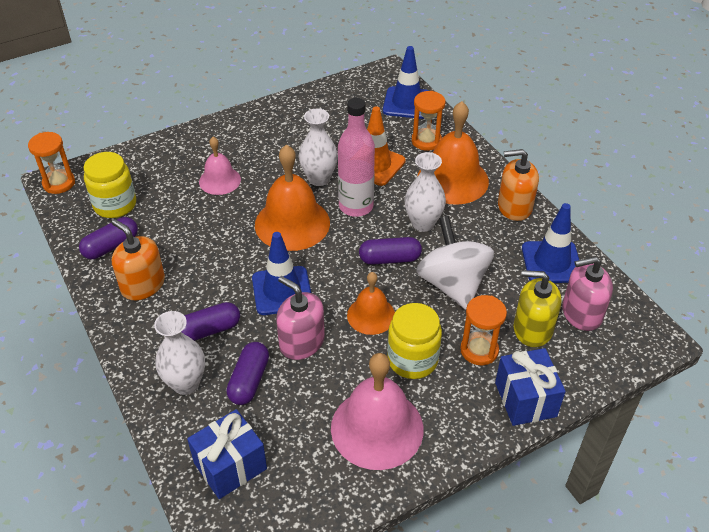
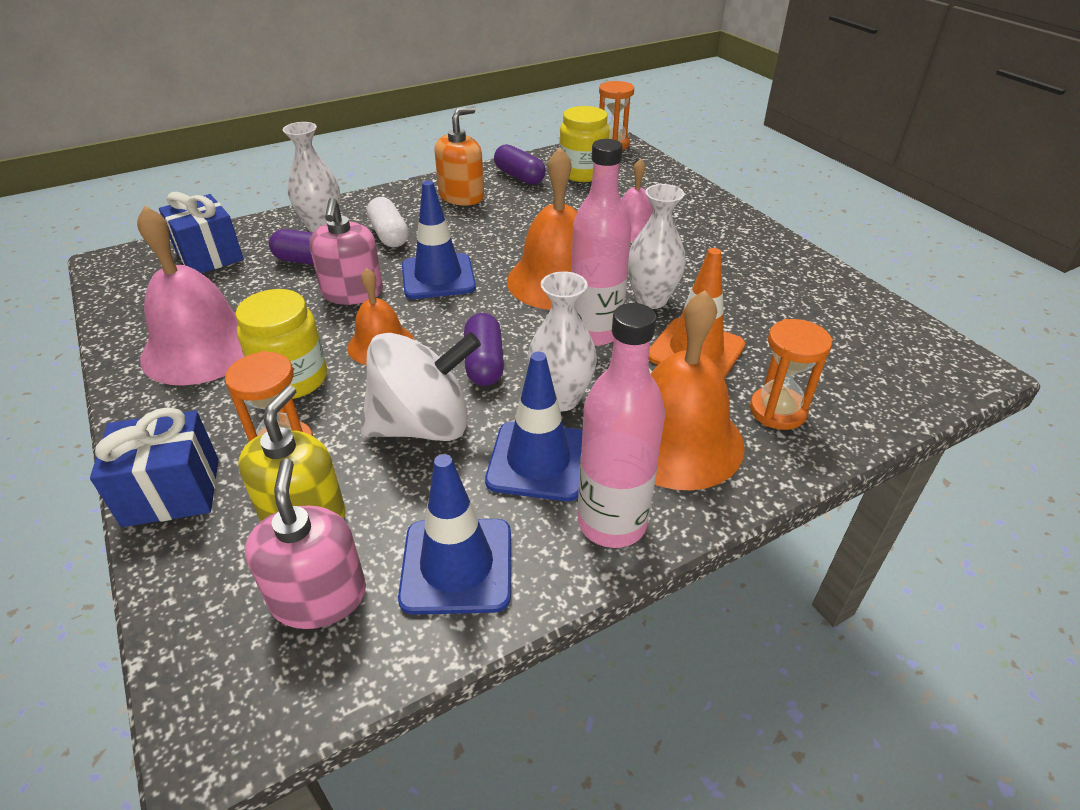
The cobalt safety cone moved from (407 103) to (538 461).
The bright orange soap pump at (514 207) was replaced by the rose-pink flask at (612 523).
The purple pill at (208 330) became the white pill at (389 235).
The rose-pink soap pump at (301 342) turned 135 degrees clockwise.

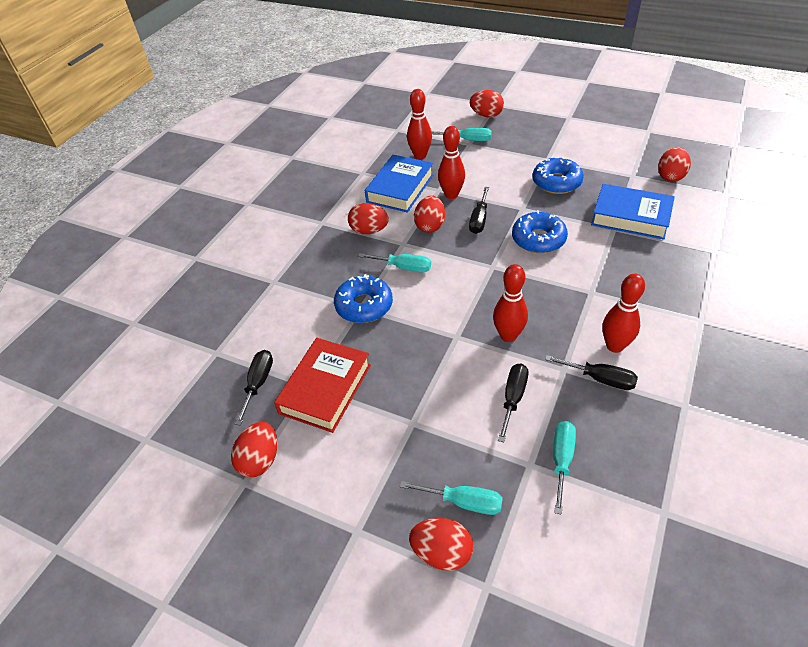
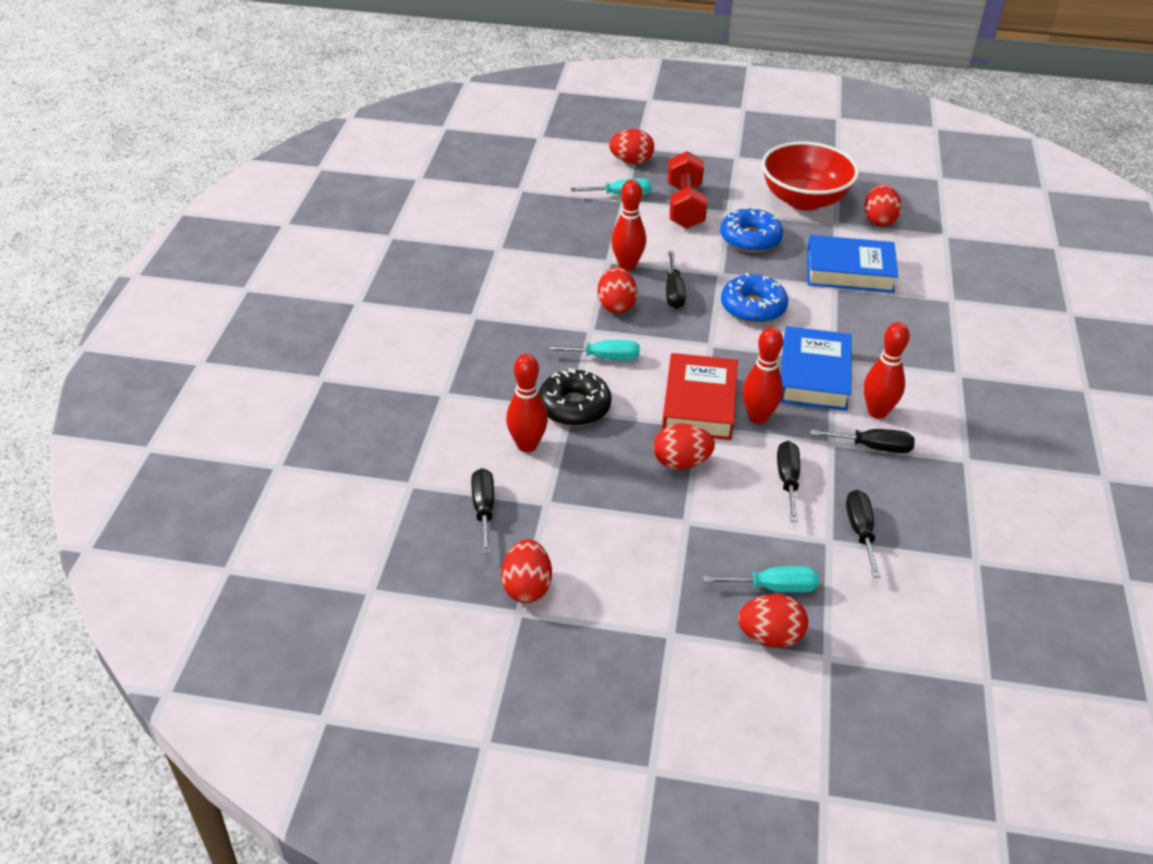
The crimson free weight at (685 206) appeared.
The crimson bowl at (804 200) appeared.
The crimson hardcover moved from (325 389) to (699 404).
The crimson egg shape moved from (369 231) to (681 462).
The cobalt hardcover moved from (400 188) to (814 376).
The crimson tenpin moved from (420 155) to (527 445).
The cobalt glazed donut at (364 305) became the ebony glazed donut at (574 407).
The aqua screwdriver at (561 460) became the ebony screwdriver at (860 531).

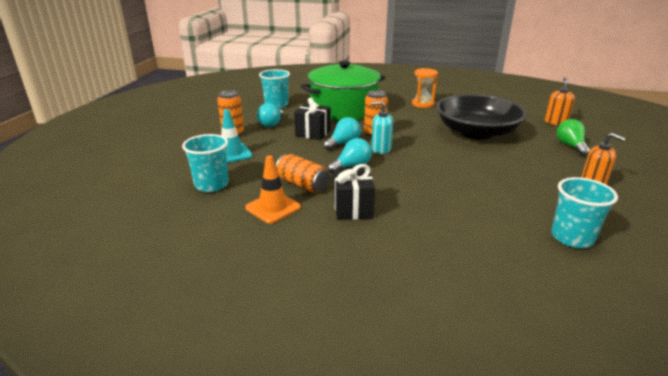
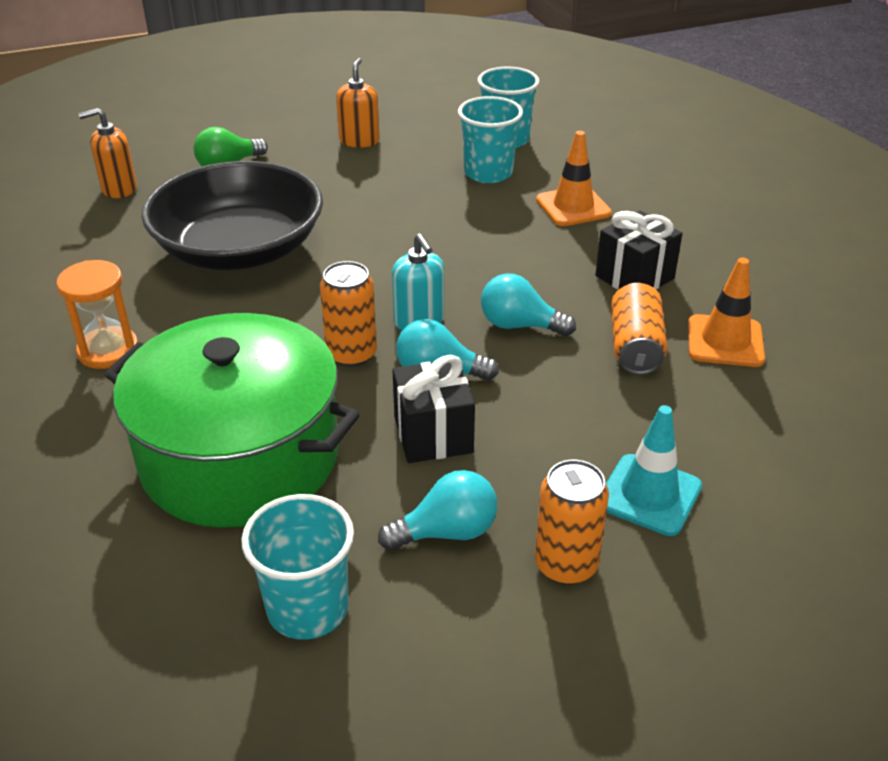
The bright orange safety cone at (573 207) appeared.
The aqua tumbler moved from (211 185) to (488 173).

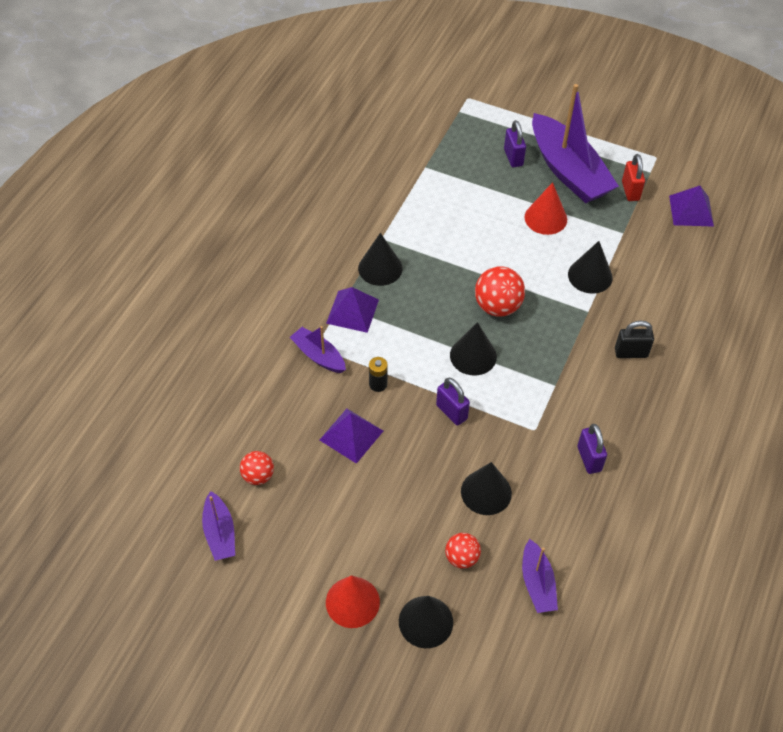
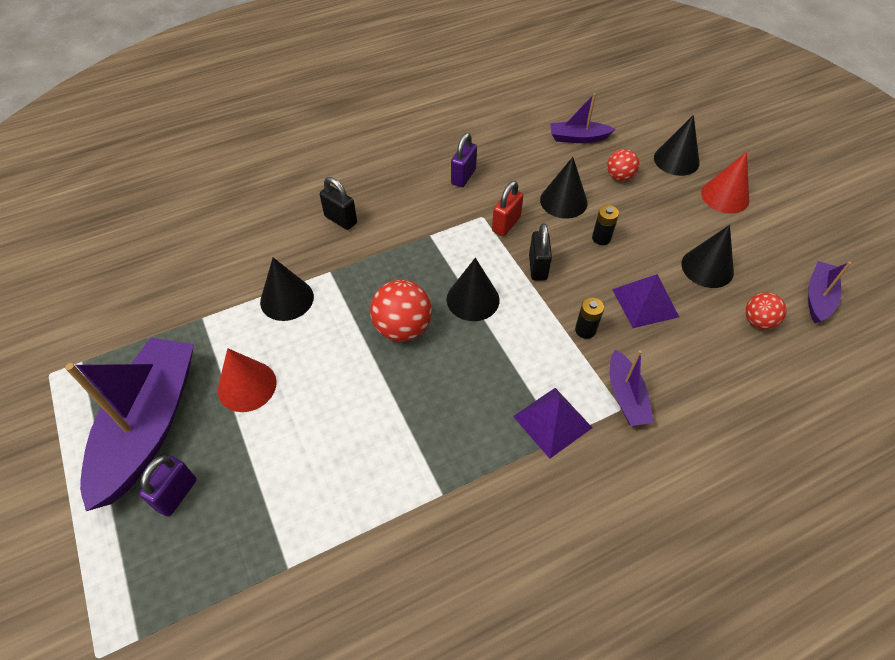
The purple pyramid at (691 211) disappeared.
The ebony power cell at (601 238) appeared.
The ebony solid cone moved from (380 268) to (707 267).
The crimson lock moved from (630 191) to (506 224).
The purple lock at (451 412) became the ebony lock at (537 267).
The purple sailboat at (537 583) turned 120 degrees counterclockwise.

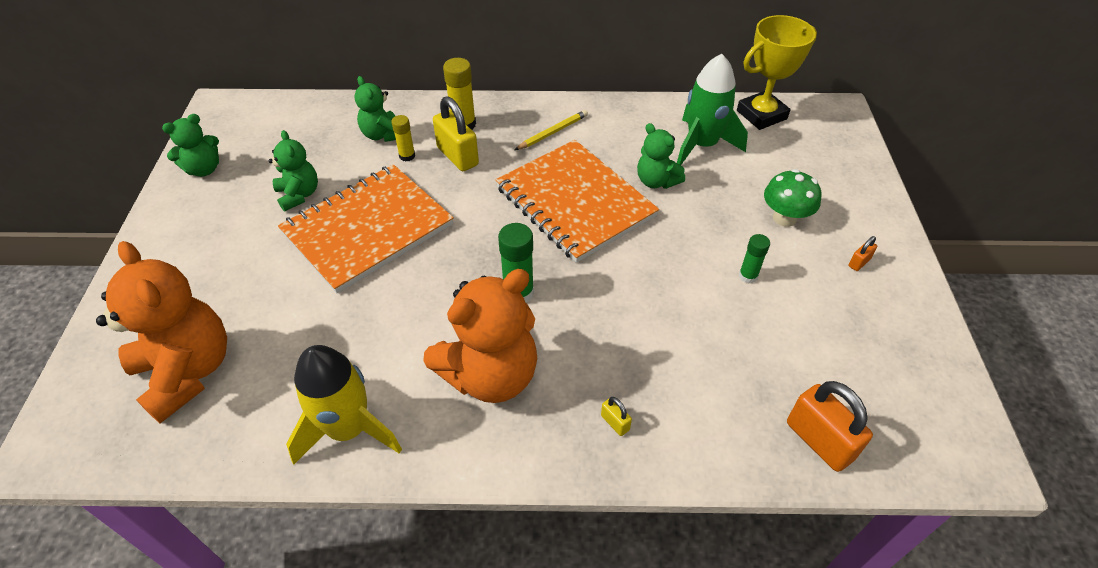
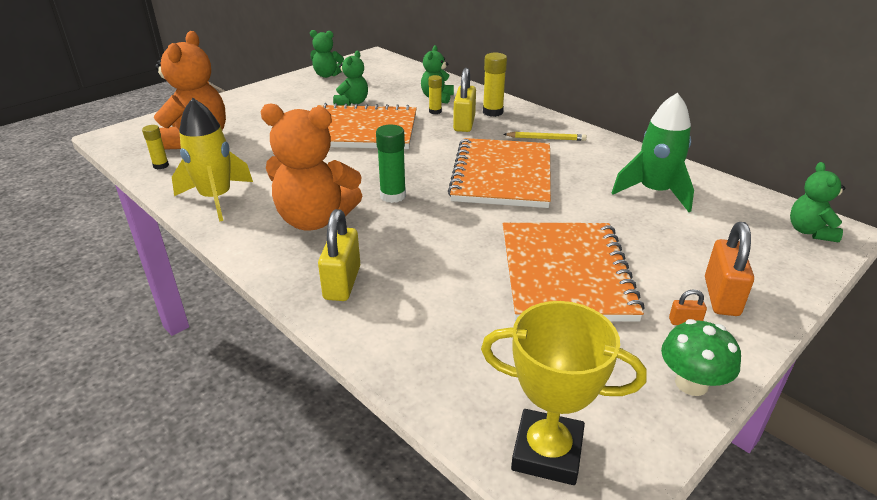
The golden glue at (161 165) appeared.
The green stuffed bear moved from (656 181) to (809 231).
The golden trophy moved from (761 115) to (547 452).
The green fungus moved from (784 218) to (691 383).
The bright orange lock moved from (819 440) to (721 297).
The green glue at (748 276) was replaced by the bright orange notebook at (565 273).
The golden lock at (615 423) changed to 2.17 times the size.

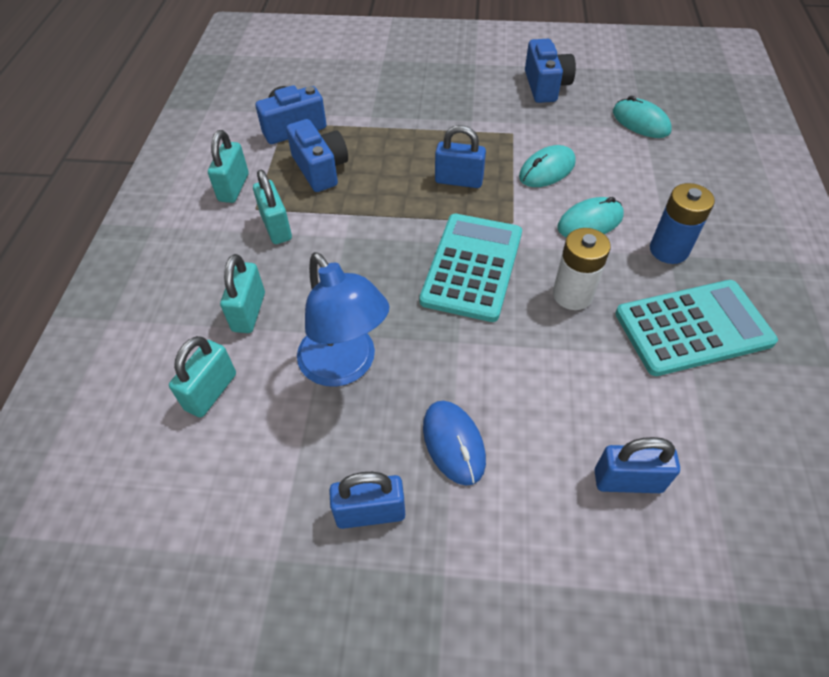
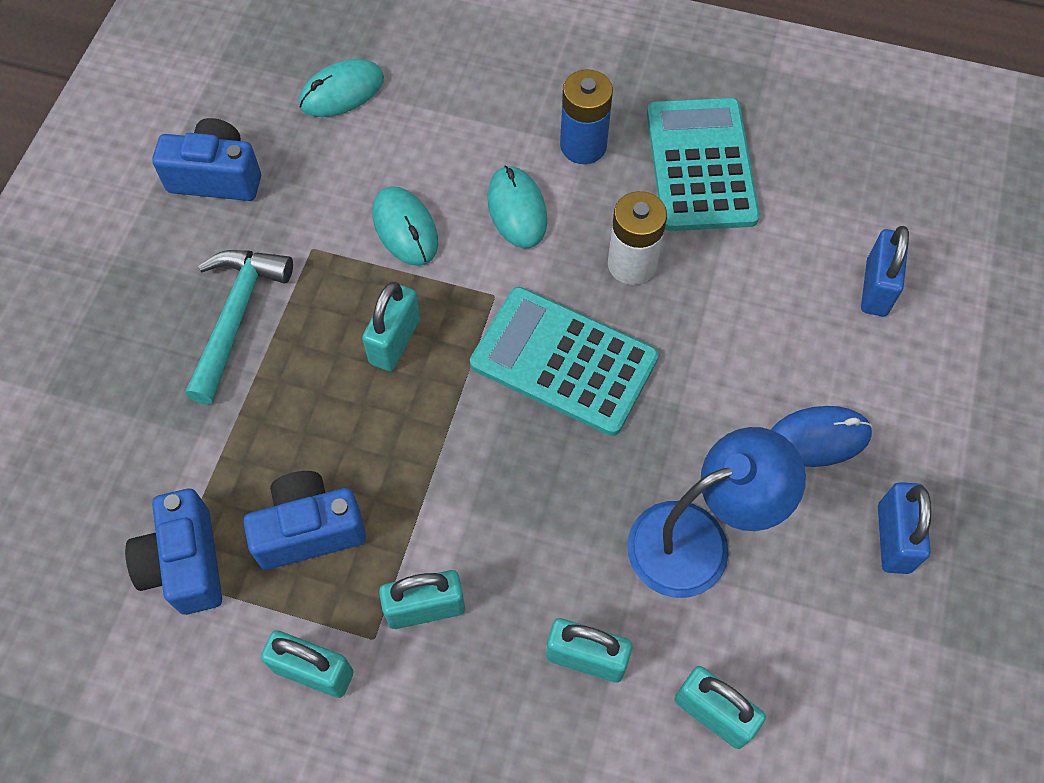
The aqua carpenter's hammer at (236 317) appeared.
The cobalt lock at (459 181) became the aqua lock at (395 341).

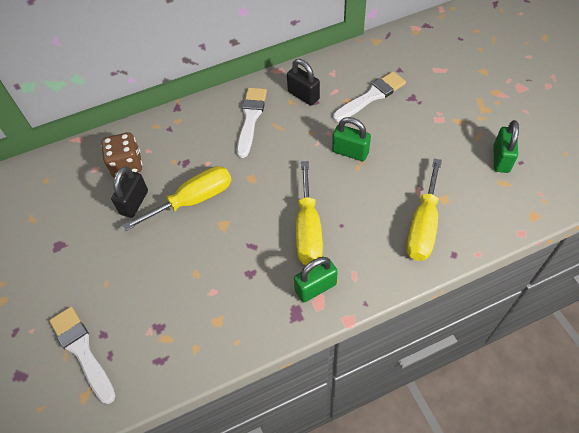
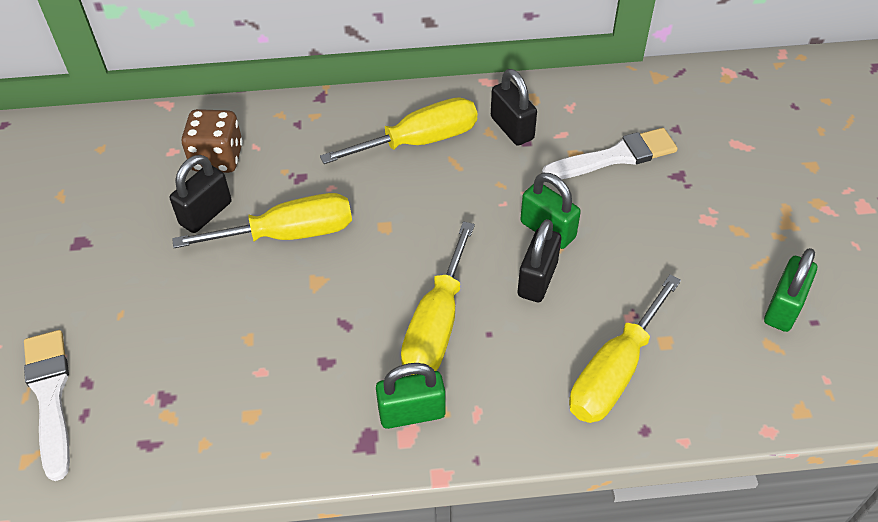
The ebony lock at (537 279) appeared.
The white paint brush at (250 119) was replaced by the golden screwdriver at (419 141).

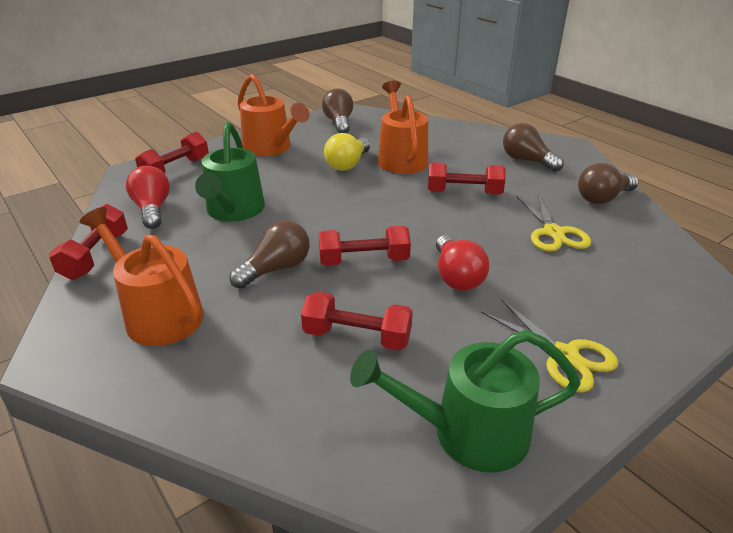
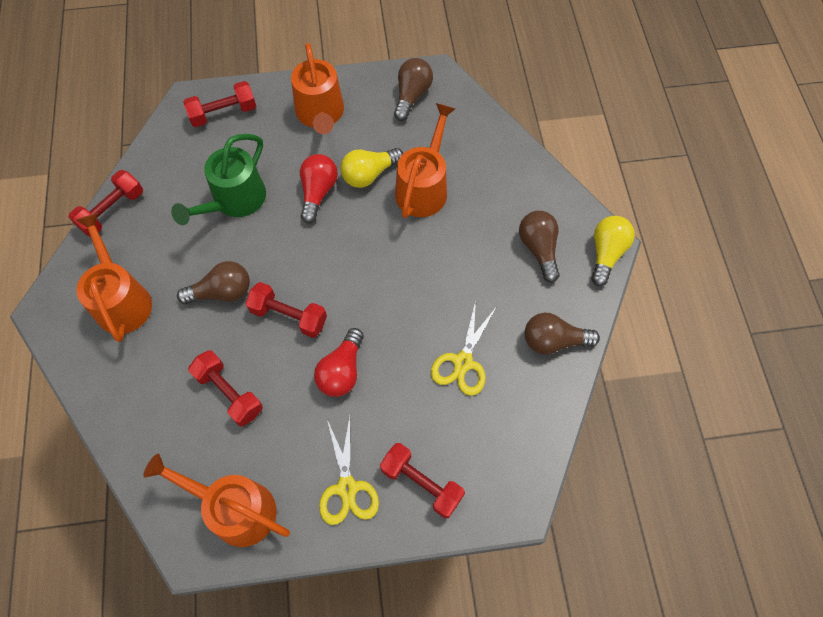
The golden bulb at (606 253) appeared.
The crimson bulb moved from (152 209) to (318 192).
The crimson free weight moved from (464 192) to (421 483).
The green watering can at (467 433) became the bright orange watering can at (235 509).

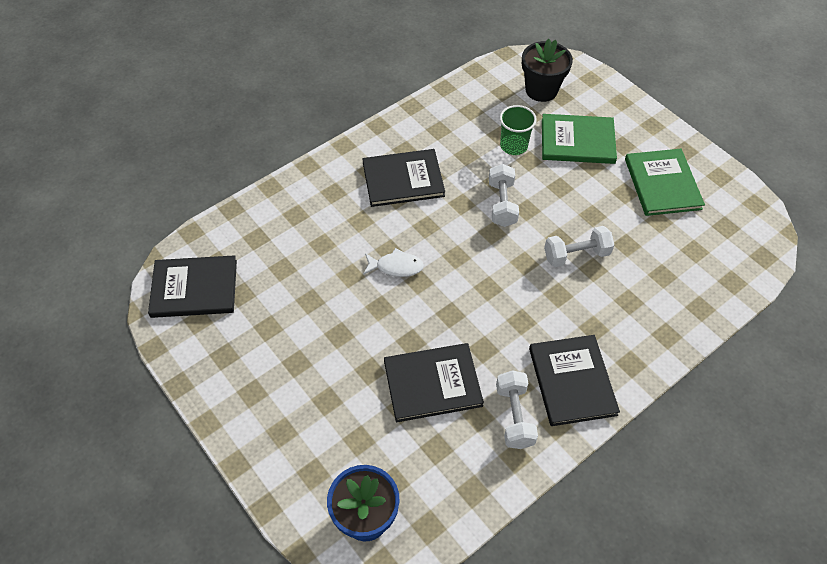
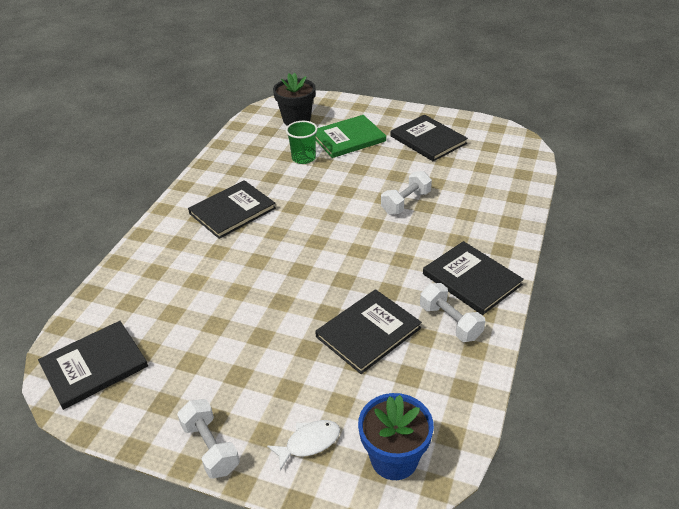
The white fish figure moved from (396 267) to (309 443).
The white free weight moved from (502 204) to (210 447).
The green hardcover at (662 184) became the ebony hardcover at (428 140).

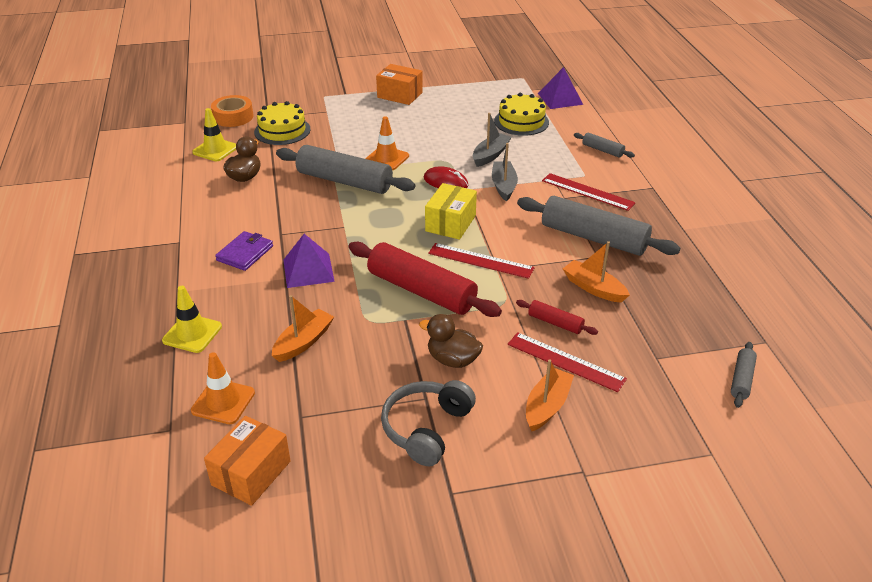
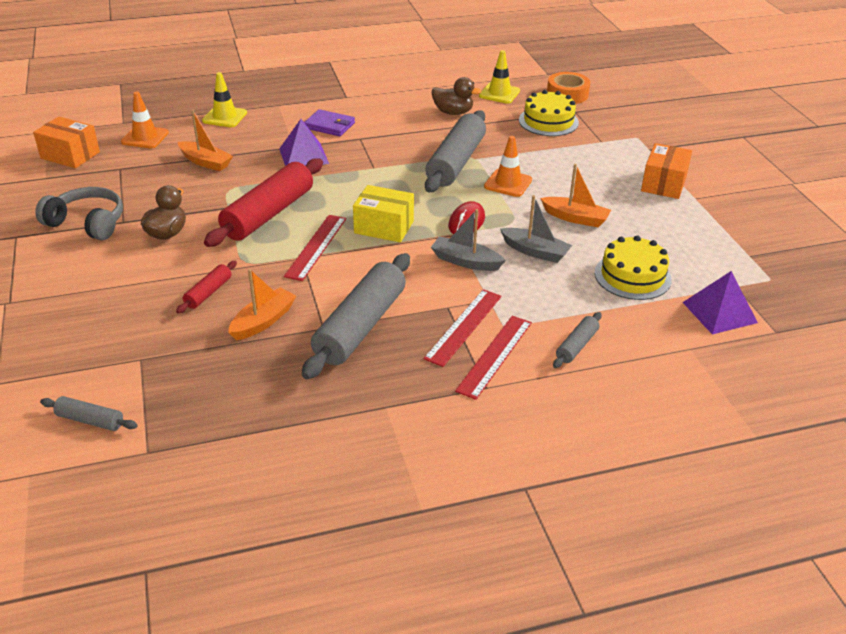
The crimson straightedge moved from (565 361) to (495 356).
The bright orange sailboat moved from (547 406) to (575 218).
The ash-grey sailboat at (504 186) turned 150 degrees counterclockwise.

